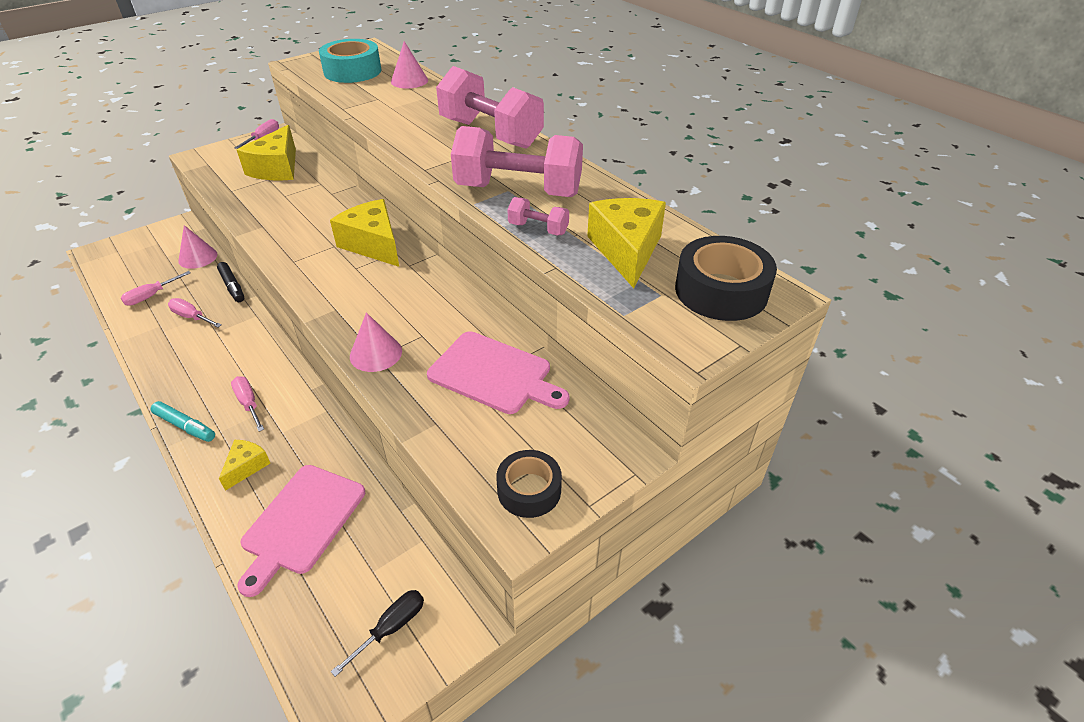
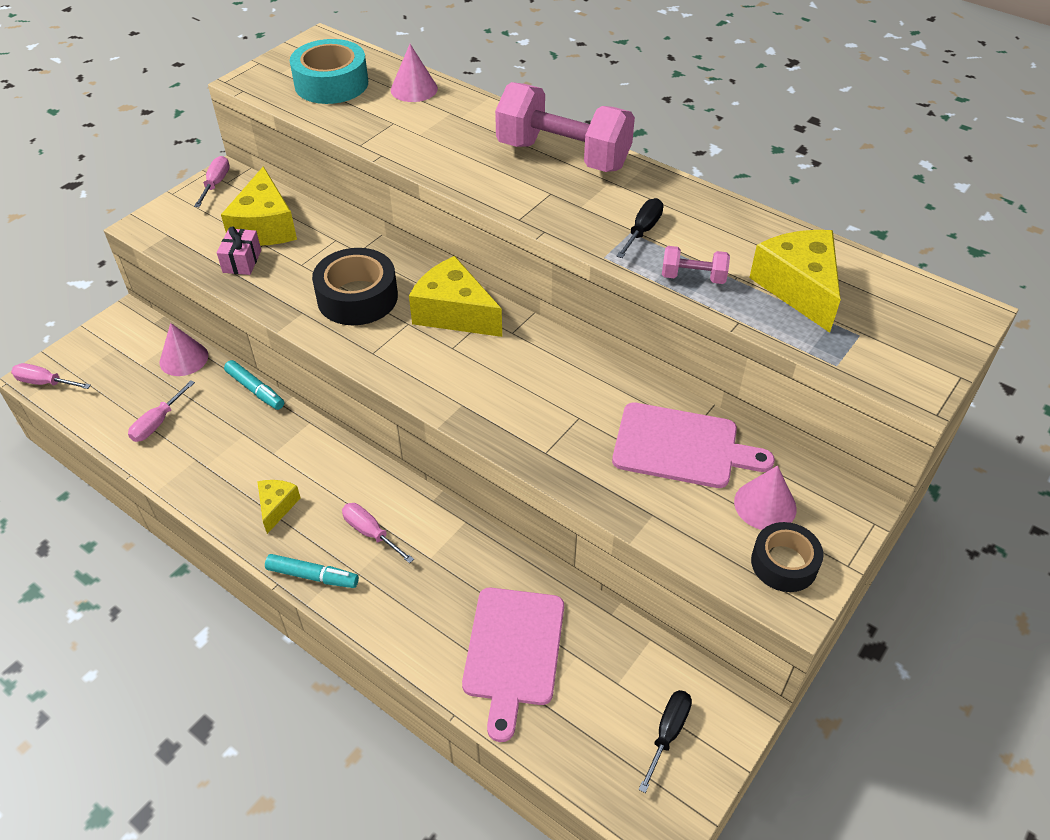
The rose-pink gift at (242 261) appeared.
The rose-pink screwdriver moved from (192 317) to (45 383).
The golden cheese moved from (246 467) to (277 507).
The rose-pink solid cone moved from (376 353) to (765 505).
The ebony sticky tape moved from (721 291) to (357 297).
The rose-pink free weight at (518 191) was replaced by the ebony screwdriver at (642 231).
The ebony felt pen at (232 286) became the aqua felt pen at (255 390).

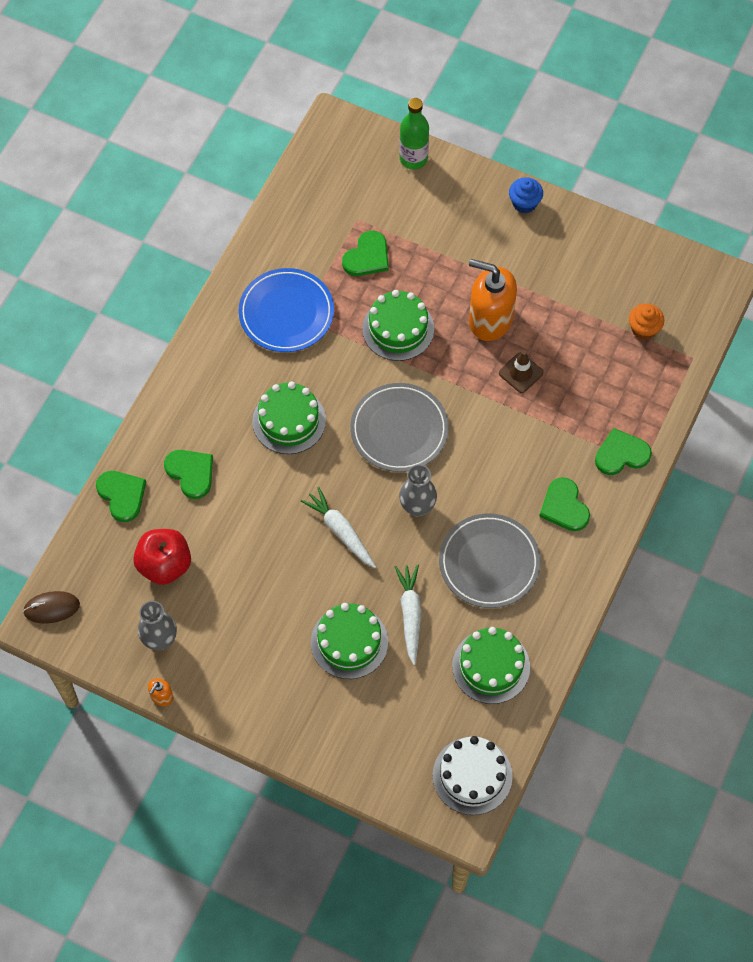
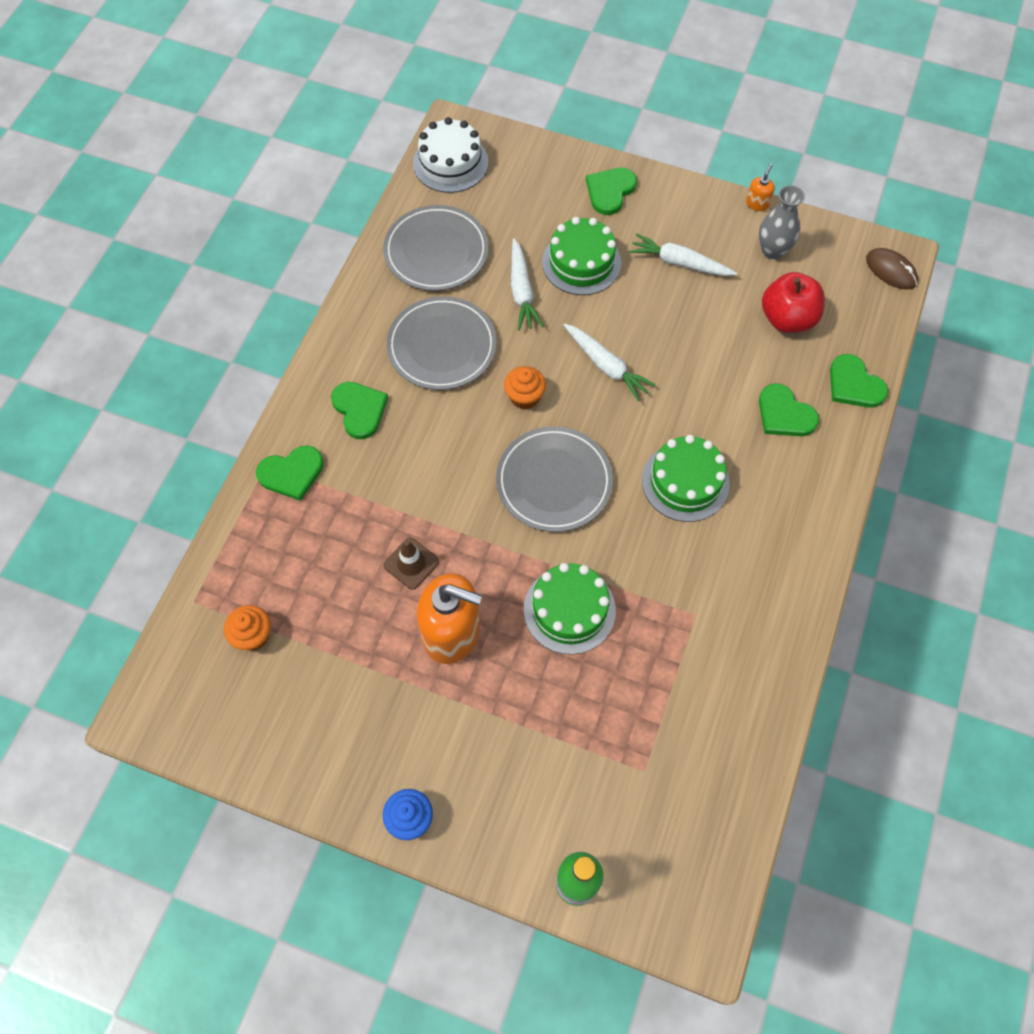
The cobalt flat dish at (286 313) disappeared.
The white carrot at (679 262) appeared.
The green heart moved from (367 256) to (610 191).
The ash-grey flower vase at (417 507) was replaced by the bright orange cupcake at (524 397).
The green gateau at (491 666) was replaced by the ash-grey flat dish at (436 251).
The russet mouse at (51 608) turned 60 degrees clockwise.

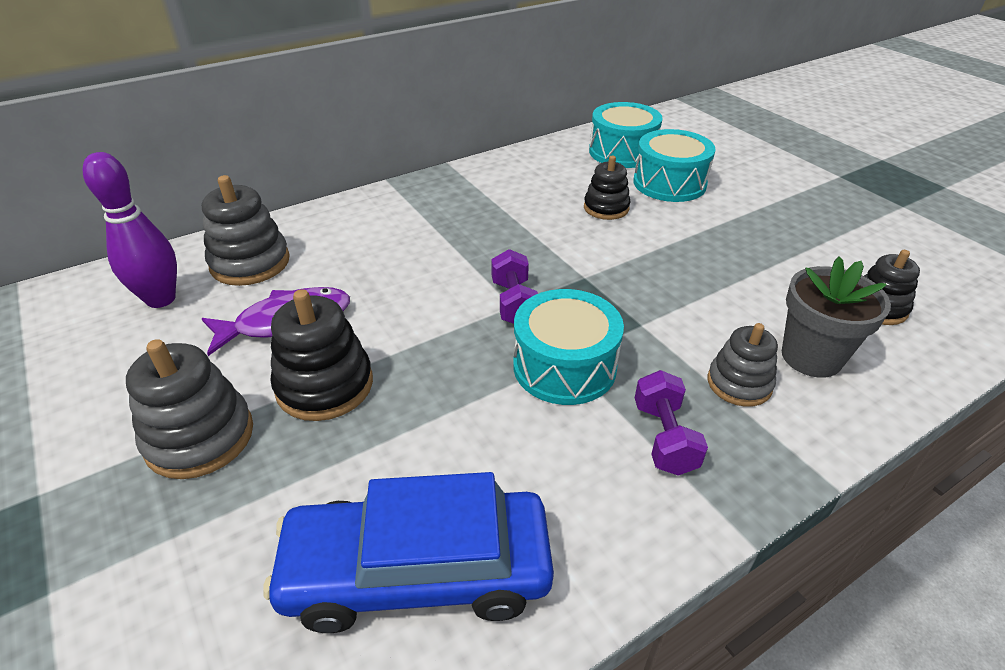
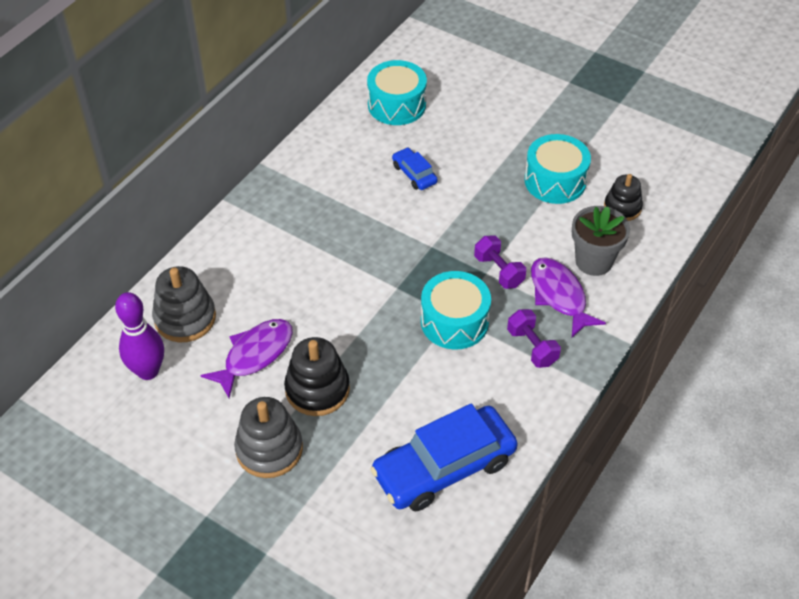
The purple free weight moved from (514 303) to (498 271).
The aqua toy drum moved from (669 183) to (555 181).
The ebony ring stacker at (606 208) was replaced by the cobalt toy car at (414 174).
The ash-grey ring stacker at (739 383) was replaced by the purple fish figure at (559 296).

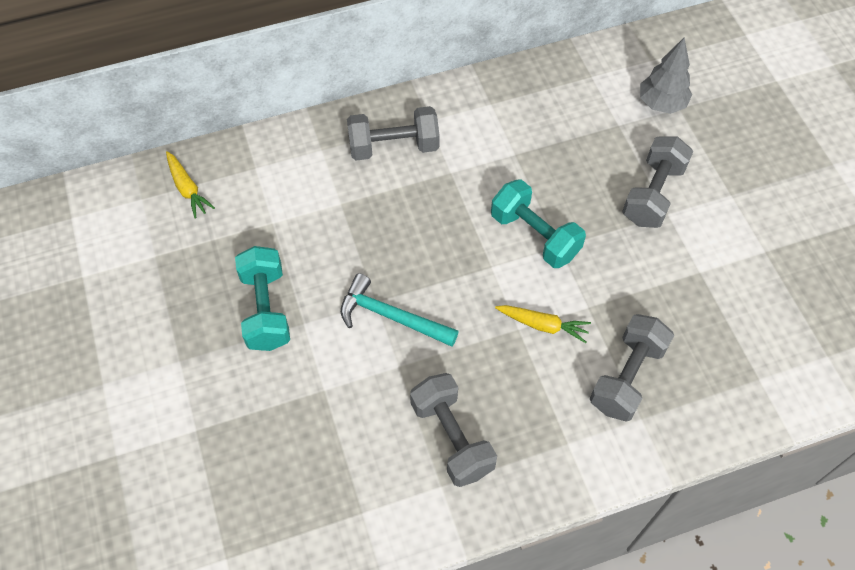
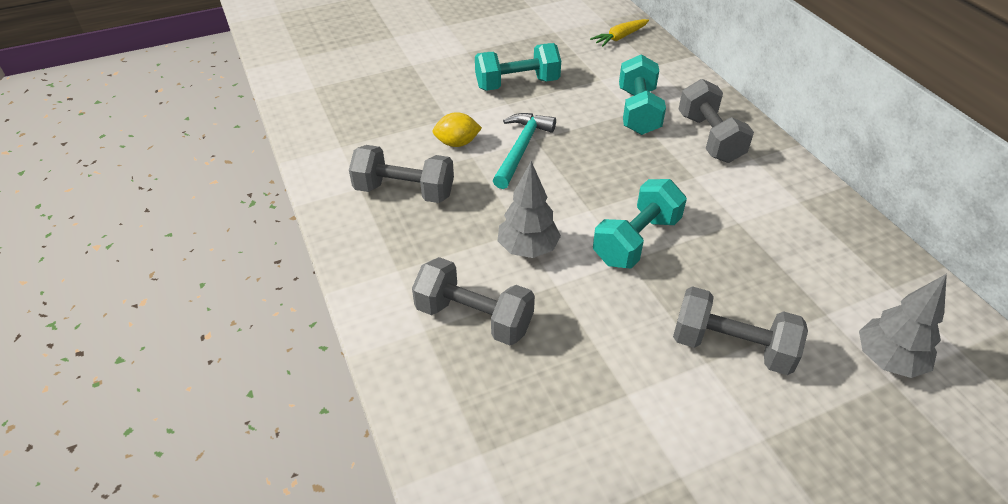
The golden lemon at (457 143) appeared.
The aqua free weight at (638 111) appeared.
The golden carrot at (542 325) was replaced by the ash-grey fir tree at (528 249).
The ash-grey free weight at (452 437) turned 45 degrees clockwise.

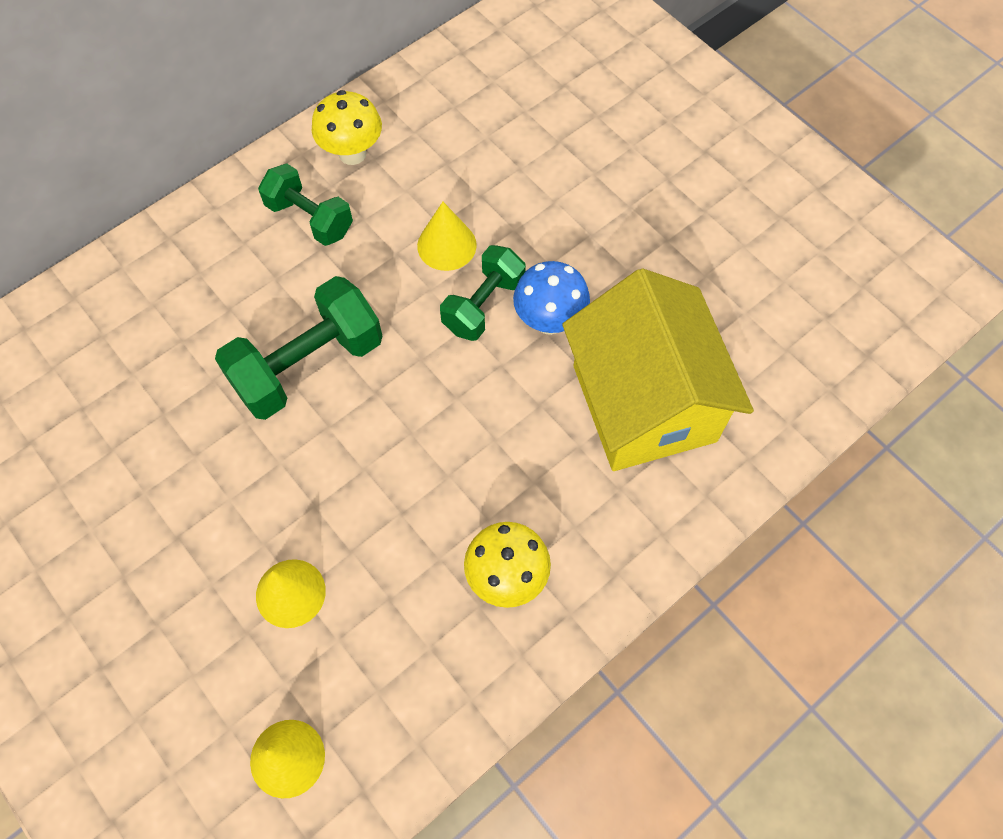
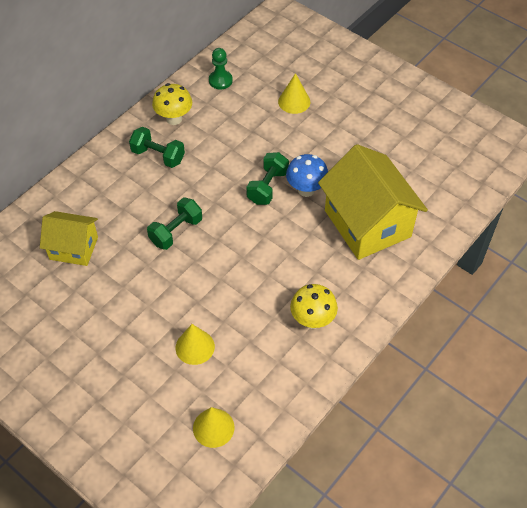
The golden toy house at (74 248) appeared.
The green chess pawn at (220 80) appeared.
The golden solid cone moved from (446 245) to (294 101).
The green free weight at (308 365) changed to 0.64 times the size.

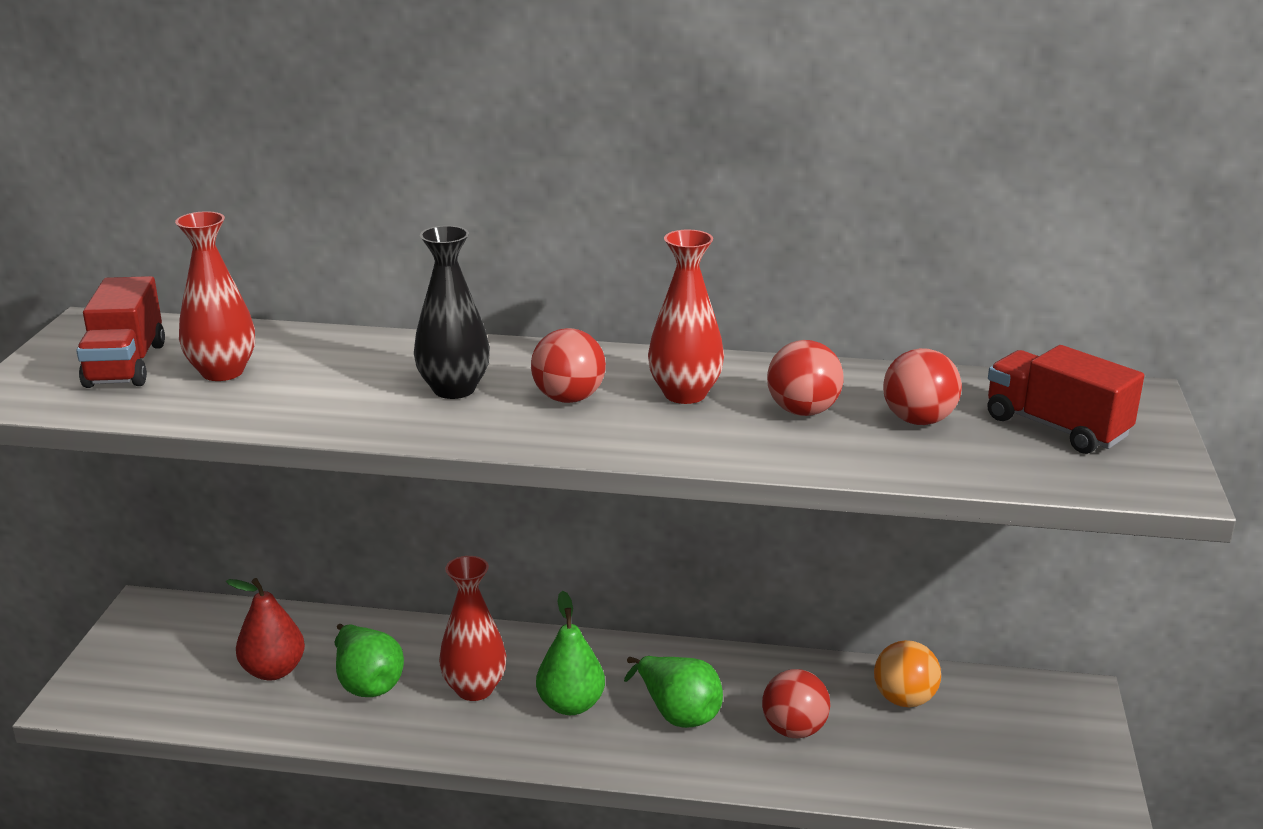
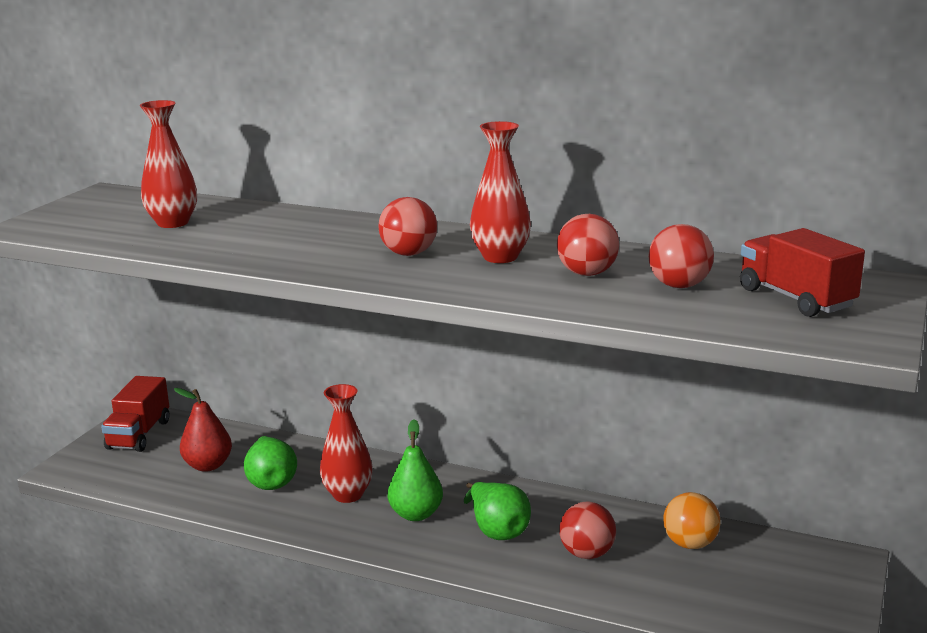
The ebony flower vase at (454 389) disappeared.
The crimson lorry moved from (126 365) to (139 434).

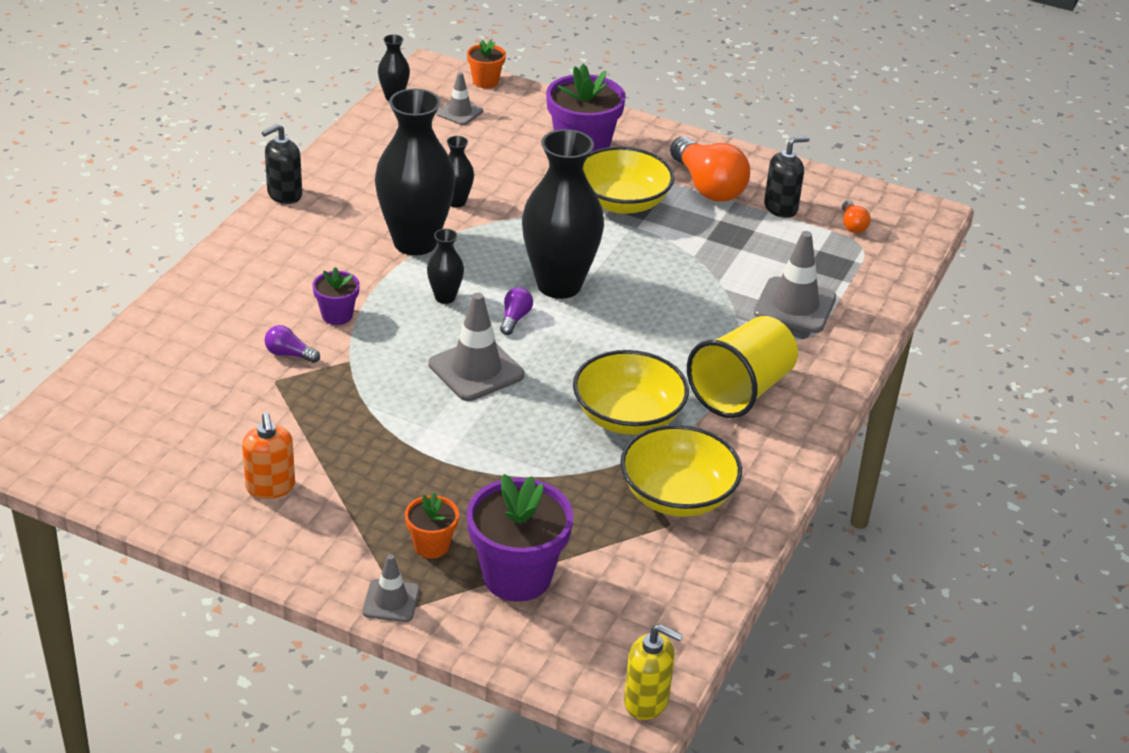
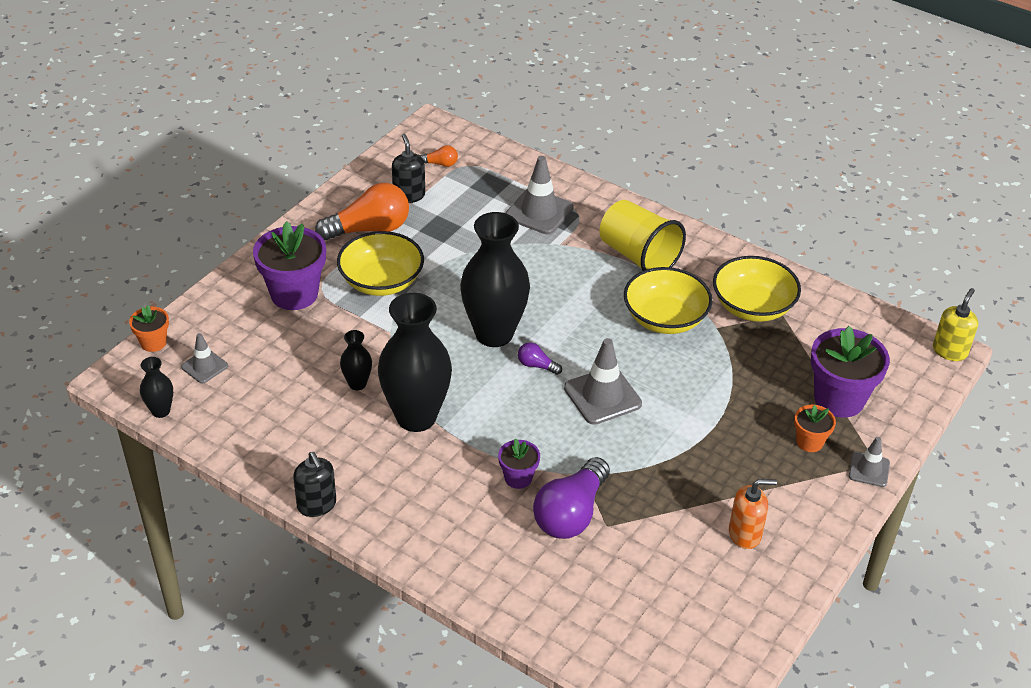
The ebony flower vase at (445 297) disappeared.
The purple bulb at (289 354) changed to 2.20 times the size.

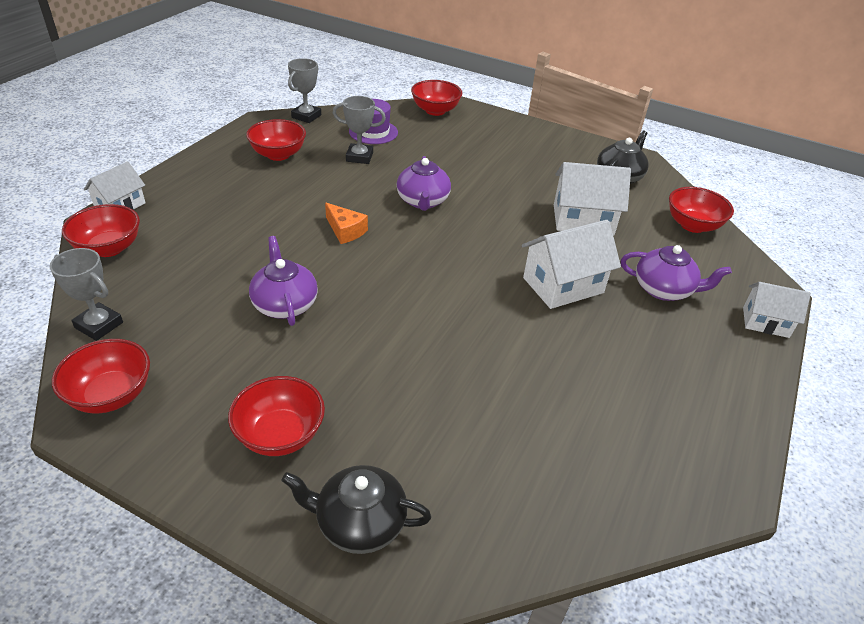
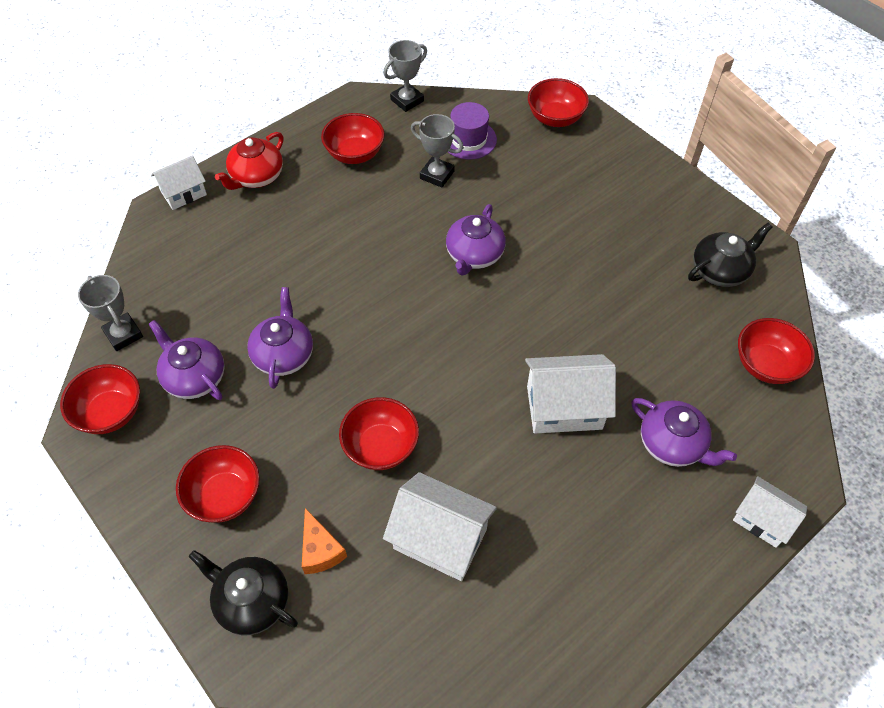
The purple china teapot at (194 377) appeared.
The crimson china teapot at (256 177) appeared.
The crimson bowl moved from (109 248) to (381 446).
The bright orange cheese moved from (345 231) to (320 550).
The white toy house moved from (583 220) to (440 539).

